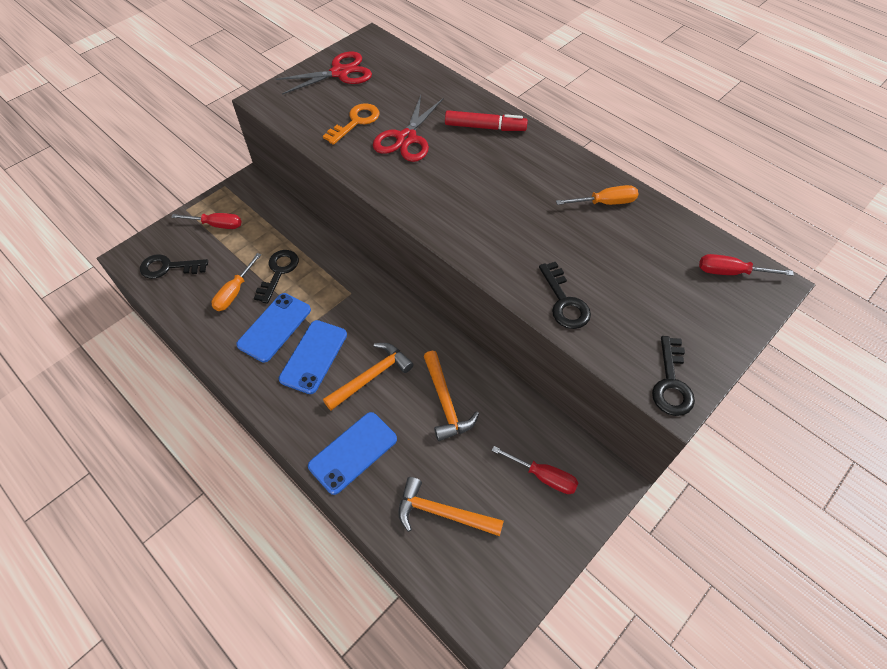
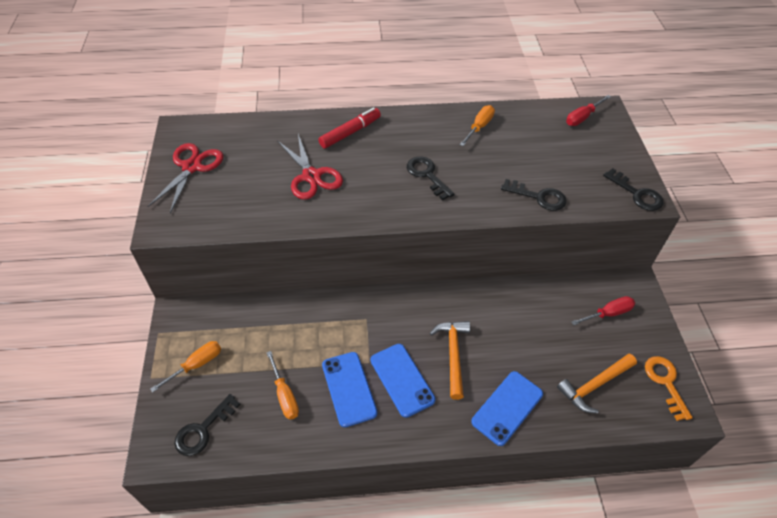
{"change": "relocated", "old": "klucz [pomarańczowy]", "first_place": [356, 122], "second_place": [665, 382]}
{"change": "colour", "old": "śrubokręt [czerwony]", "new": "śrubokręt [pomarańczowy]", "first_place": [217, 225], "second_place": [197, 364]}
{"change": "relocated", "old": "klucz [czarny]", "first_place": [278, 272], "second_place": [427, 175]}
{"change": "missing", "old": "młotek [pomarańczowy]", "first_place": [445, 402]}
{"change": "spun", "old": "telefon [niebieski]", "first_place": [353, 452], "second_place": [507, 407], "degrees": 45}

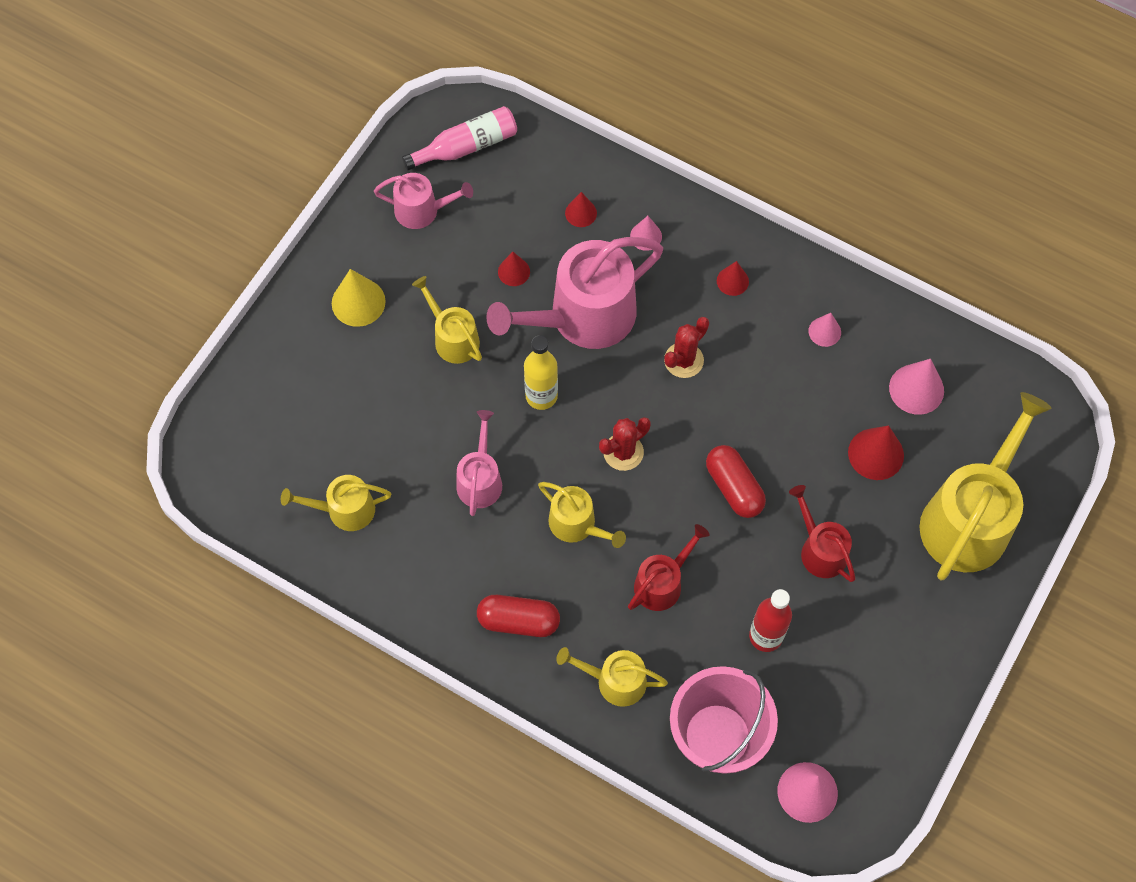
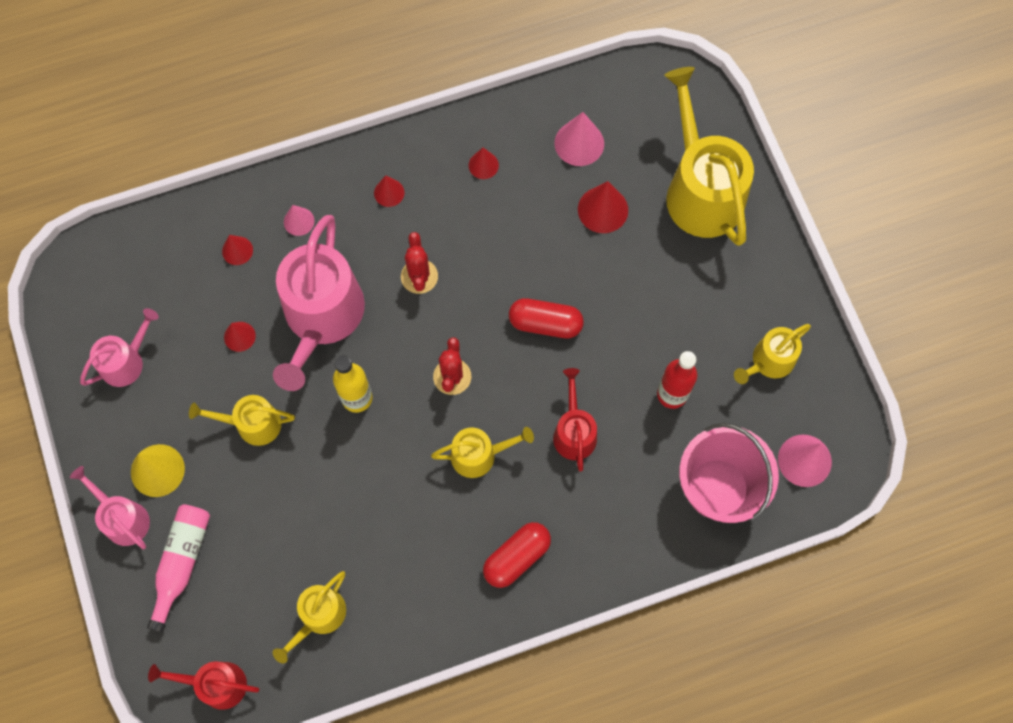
{"change": "relocated", "old": "butelka [różowy]", "first_place": [466, 146], "second_place": [182, 563]}
{"change": "colour", "old": "stożek [różowy]", "new": "stożek [czerwony]", "first_place": [824, 331], "second_place": [483, 165]}
{"change": "relocated", "old": "konewka [różowy]", "first_place": [480, 480], "second_place": [123, 518]}
{"change": "relocated", "old": "konewka [czerwony]", "first_place": [820, 550], "second_place": [216, 684]}
{"change": "relocated", "old": "konewka [żółty]", "first_place": [615, 681], "second_place": [769, 361]}

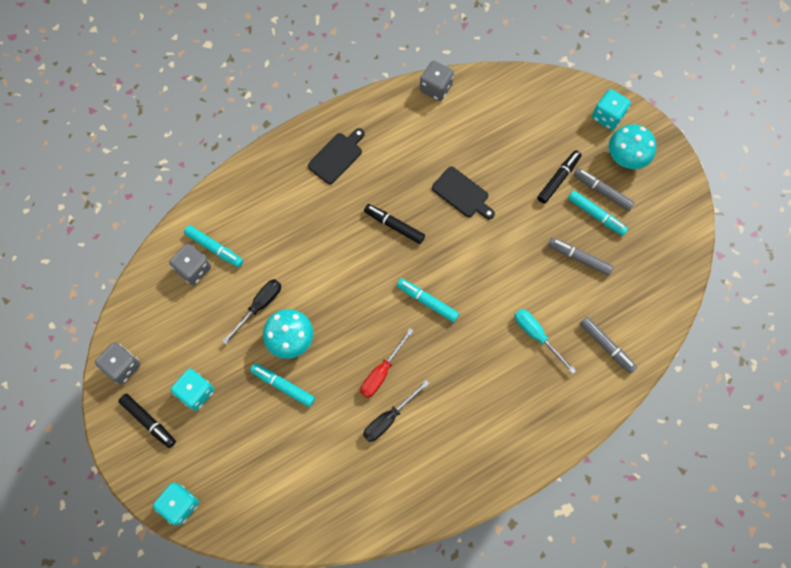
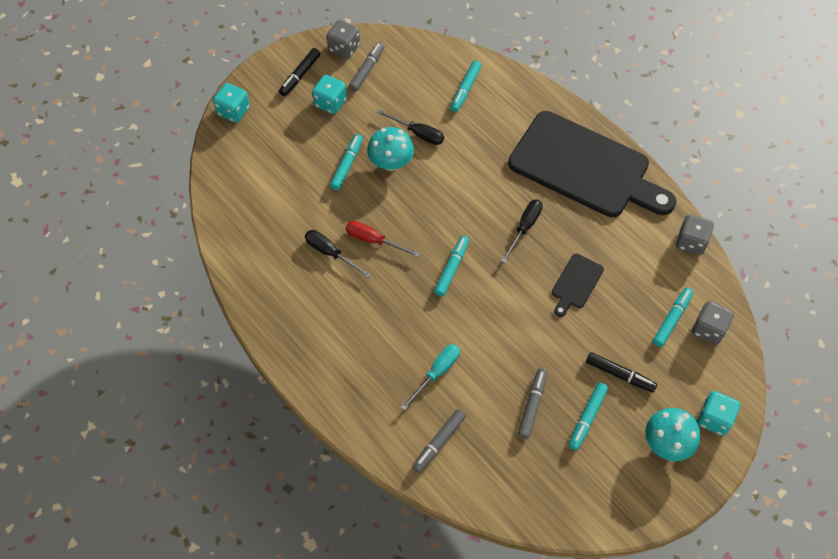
{"change": "size", "old": "deska do krojenia [czarny]", "first_place": [337, 156], "second_place": [585, 167], "factor": 2.46}
{"change": "relocated", "old": "flamaster [szary]", "first_place": [602, 191], "second_place": [367, 70]}
{"change": "exchanged", "old": "flamaster [czarny]", "new": "śrubokręt [czarny]", "first_place": [394, 226], "second_place": [524, 228]}
{"change": "relocated", "old": "kostka do gry [szary]", "first_place": [194, 269], "second_place": [708, 329]}
{"change": "appeared", "new": "flamaster [turkusowy]", "second_place": [672, 319]}

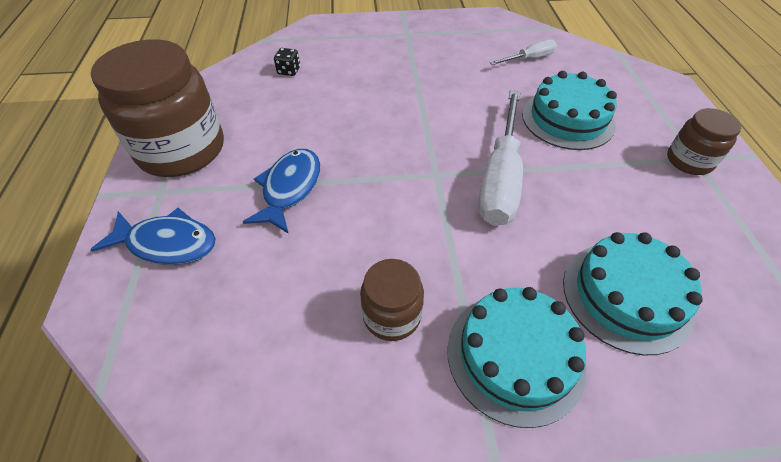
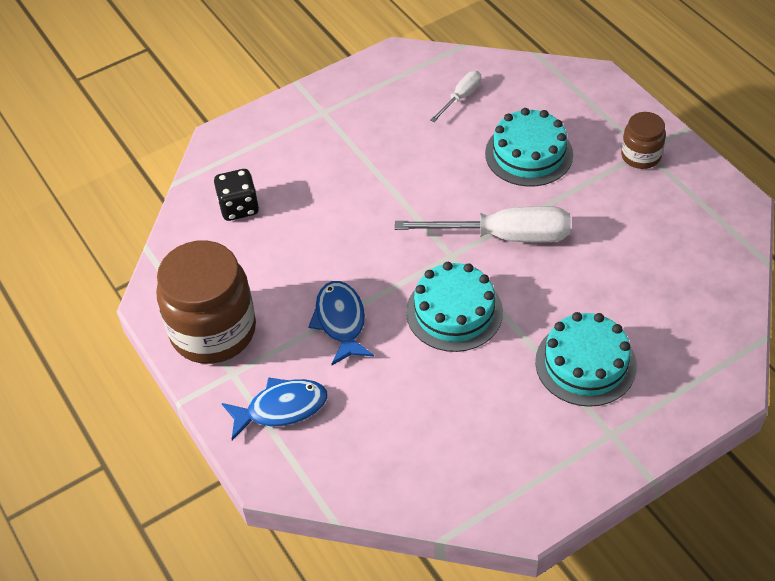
{"change": "size", "old": "kostka do gry [czarny]", "first_place": [289, 71], "second_place": [239, 207], "factor": 1.69}
{"change": "spun", "old": "śrubokręt [biały]", "first_place": [500, 178], "second_place": [504, 236], "degrees": -75}
{"change": "relocated", "old": "tort [turkusowy]", "first_place": [626, 296], "second_place": [454, 312]}
{"change": "missing", "old": "słoik [brązowy]", "first_place": [392, 315]}

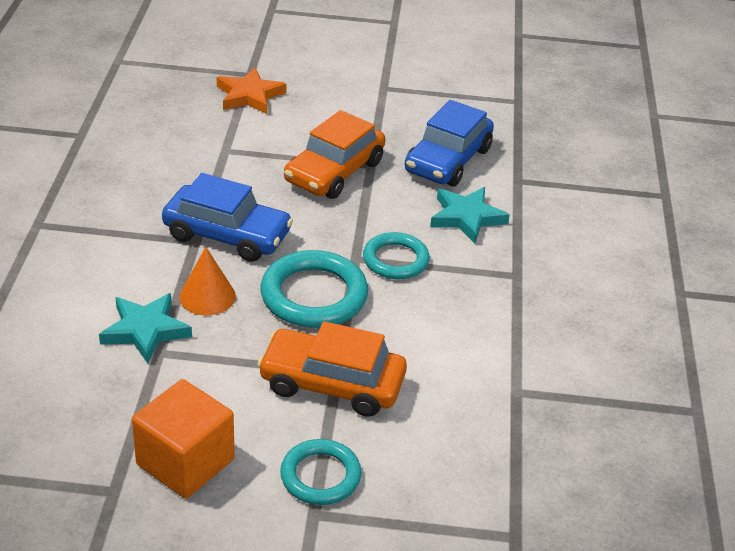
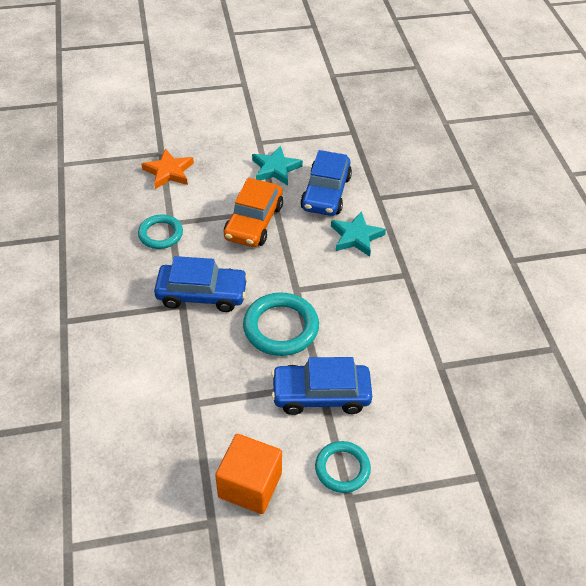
{"change": "relocated", "old": "pierścień [turkusowy]", "first_place": [395, 260], "second_place": [160, 234]}
{"change": "missing", "old": "stożek [pomarańczowy]", "first_place": [207, 296]}
{"change": "relocated", "old": "gwiazda [turkusowy]", "first_place": [145, 330], "second_place": [275, 169]}
{"change": "colour", "old": "samochód [pomarańczowy]", "new": "samochód [niebieski]", "first_place": [332, 384], "second_place": [321, 395]}

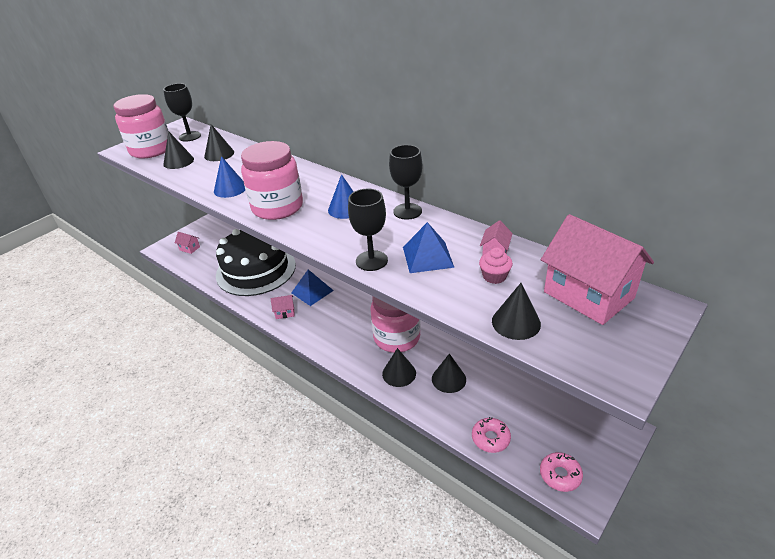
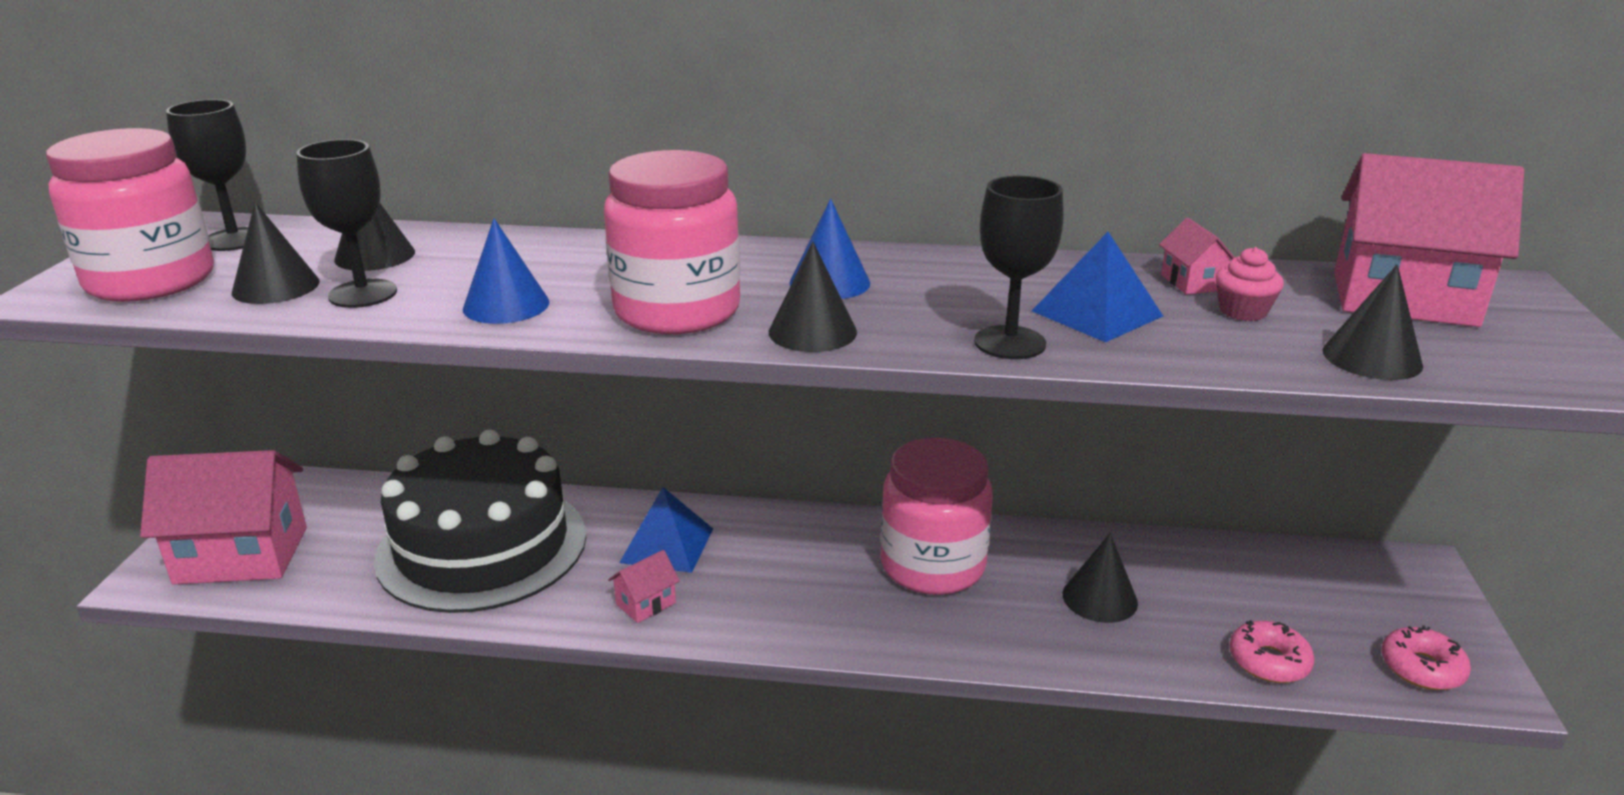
{"change": "relocated", "old": "kielich [czarny]", "first_place": [407, 211], "second_place": [363, 294]}
{"change": "size", "old": "domek [różowy]", "first_place": [189, 248], "second_place": [241, 555], "factor": 2.36}
{"change": "relocated", "old": "stożek [czarny]", "first_place": [399, 373], "second_place": [812, 332]}

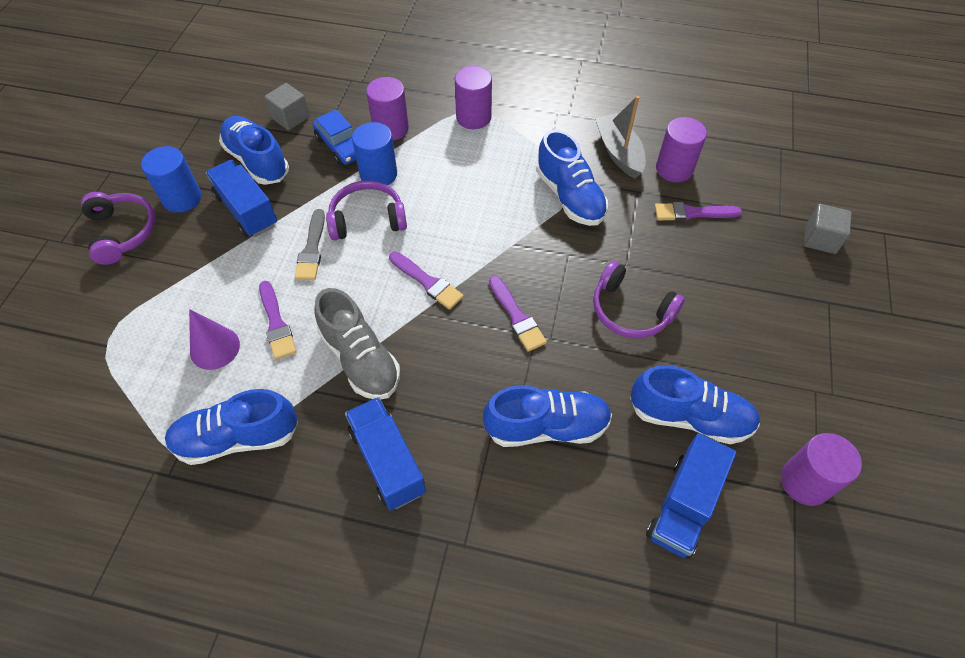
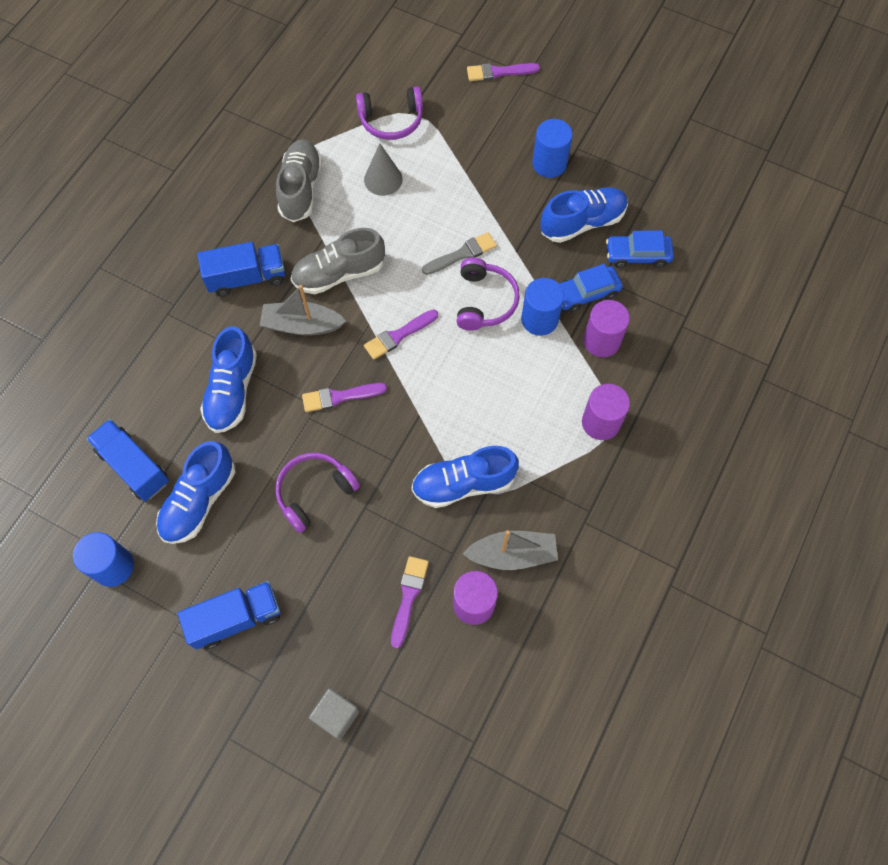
{"change": "exchanged", "old": "sześcian [szary]", "new": "samochód [niebieski]", "first_place": [290, 118], "second_place": [637, 255]}
{"change": "relocated", "old": "ciężarówka [niebieski]", "first_place": [247, 210], "second_place": [236, 618]}
{"change": "relocated", "old": "słuchawki [fioletowy]", "first_place": [123, 232], "second_place": [391, 120]}
{"change": "spun", "old": "pędzel [szary]", "first_place": [312, 249], "second_place": [462, 254], "degrees": 135}
{"change": "relocated", "old": "pędzel [fioletowy]", "first_place": [276, 323], "second_place": [499, 72]}
{"change": "colour", "old": "stożek [fioletowy]", "new": "stożek [szary]", "first_place": [215, 348], "second_place": [383, 179]}
{"change": "colour", "old": "but [niebieski]", "new": "but [szary]", "first_place": [237, 438], "second_place": [301, 188]}
{"change": "colour", "old": "walec [fioletowy]", "new": "walec [niebieski]", "first_place": [805, 482], "second_place": [113, 566]}
{"change": "appeared", "new": "łódka [szary]", "second_place": [302, 325]}

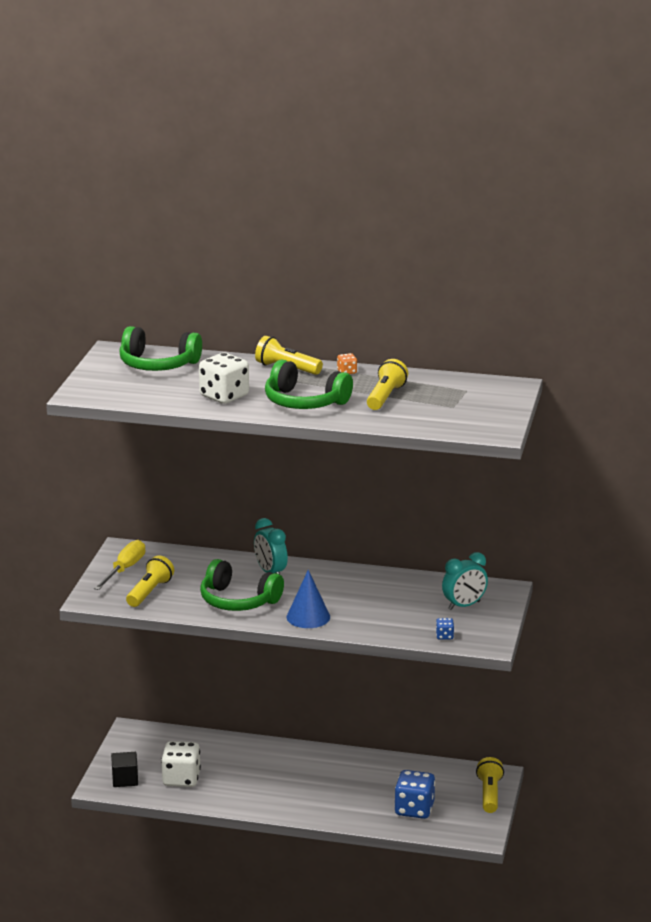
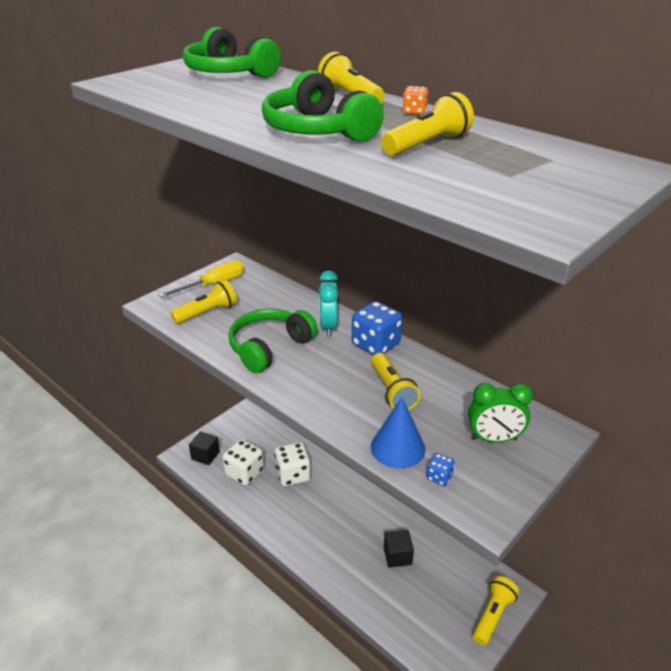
{"change": "relocated", "old": "kostka do gry [biały]", "first_place": [224, 396], "second_place": [293, 474]}
{"change": "colour", "old": "budzik [turkusowy]", "new": "budzik [zielony]", "first_place": [464, 605], "second_place": [494, 439]}
{"change": "spun", "old": "słuchawki [zielony]", "first_place": [238, 600], "second_place": [270, 348], "degrees": 75}
{"change": "relocated", "old": "stożek [niebieski]", "first_place": [308, 617], "second_place": [397, 448]}
{"change": "relocated", "old": "kostka do gry [niebieski]", "first_place": [414, 809], "second_place": [376, 344]}
{"change": "appeared", "new": "latarka [żółty]", "second_place": [392, 391]}
{"change": "appeared", "new": "sześcian [czarny]", "second_place": [397, 556]}

